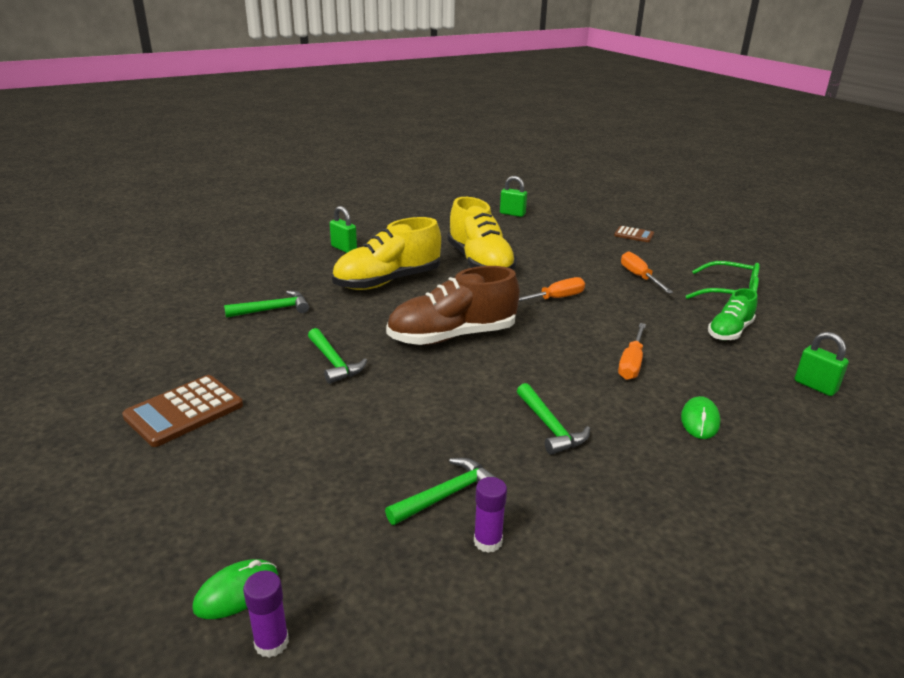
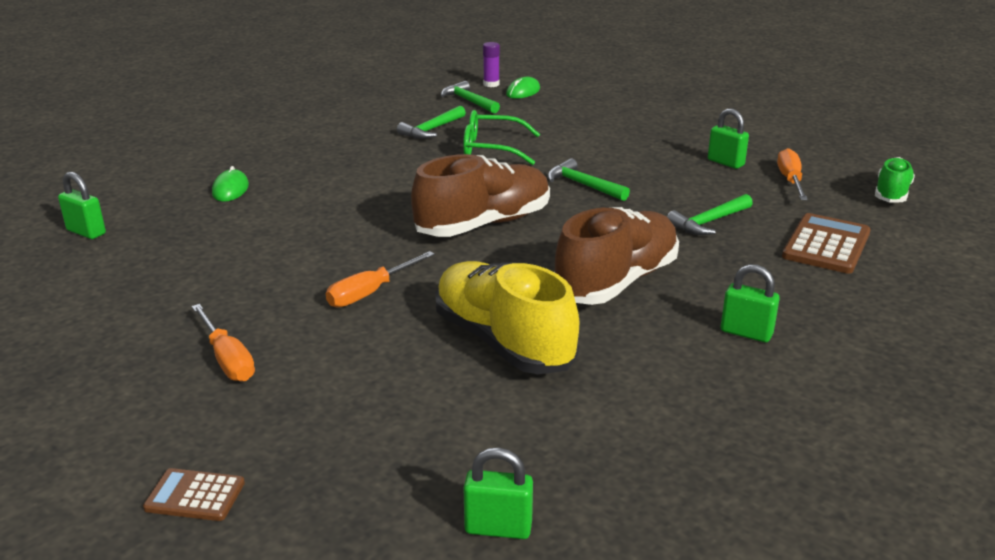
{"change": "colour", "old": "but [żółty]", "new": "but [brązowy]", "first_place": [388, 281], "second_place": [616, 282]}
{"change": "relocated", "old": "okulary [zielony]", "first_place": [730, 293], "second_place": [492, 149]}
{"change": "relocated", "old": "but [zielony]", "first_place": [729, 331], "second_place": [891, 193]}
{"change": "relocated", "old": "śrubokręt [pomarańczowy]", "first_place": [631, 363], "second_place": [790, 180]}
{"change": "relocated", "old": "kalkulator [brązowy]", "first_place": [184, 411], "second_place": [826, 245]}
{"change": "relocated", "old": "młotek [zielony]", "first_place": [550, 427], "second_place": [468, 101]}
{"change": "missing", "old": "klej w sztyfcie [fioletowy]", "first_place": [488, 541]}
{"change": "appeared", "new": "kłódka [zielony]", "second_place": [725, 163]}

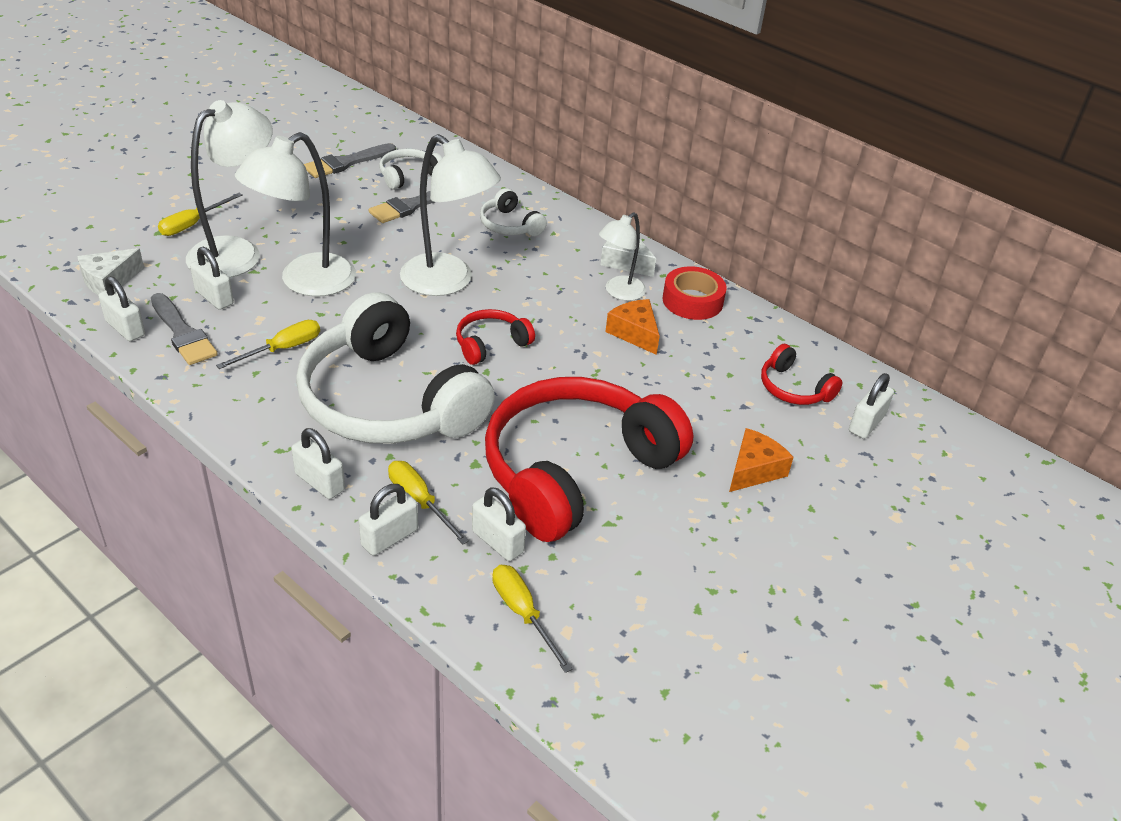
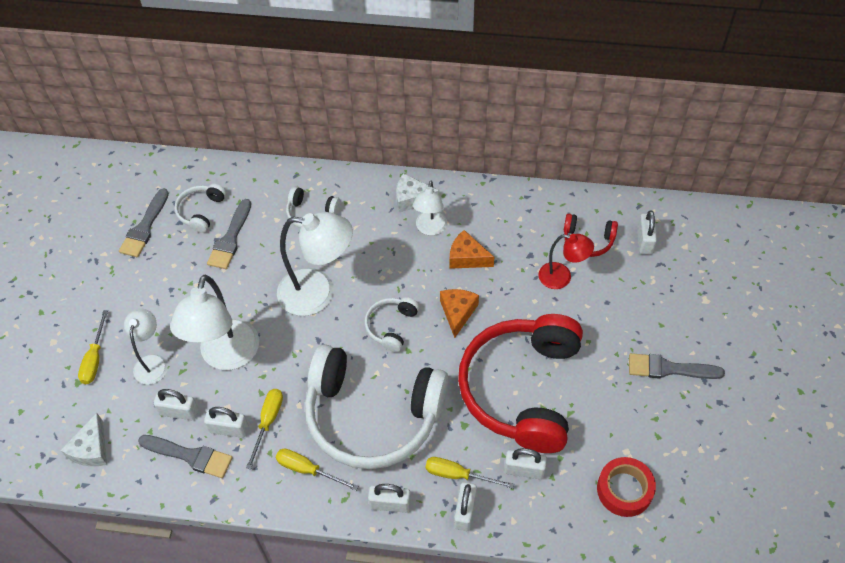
{"change": "size", "old": "lampka [biały]", "first_place": [236, 252], "second_place": [152, 362], "factor": 0.57}
{"change": "relocated", "old": "taśma klejąca [czerwony]", "first_place": [692, 301], "second_place": [624, 490]}
{"change": "relocated", "old": "kłódka [biały]", "first_place": [125, 328], "second_place": [229, 429]}
{"change": "colour", "old": "słuchawki [czerwony]", "new": "słuchawki [biały]", "first_place": [491, 344], "second_place": [391, 326]}
{"change": "relocated", "old": "ser [pomarańczowy]", "first_place": [754, 470], "second_place": [457, 312]}
{"change": "relocated", "old": "śrubokręt [żółty]", "first_place": [523, 614], "second_place": [308, 470]}
{"change": "appeared", "new": "lampka [czerwony]", "second_place": [562, 277]}
{"change": "appeared", "new": "pędzel [szary]", "second_place": [669, 369]}

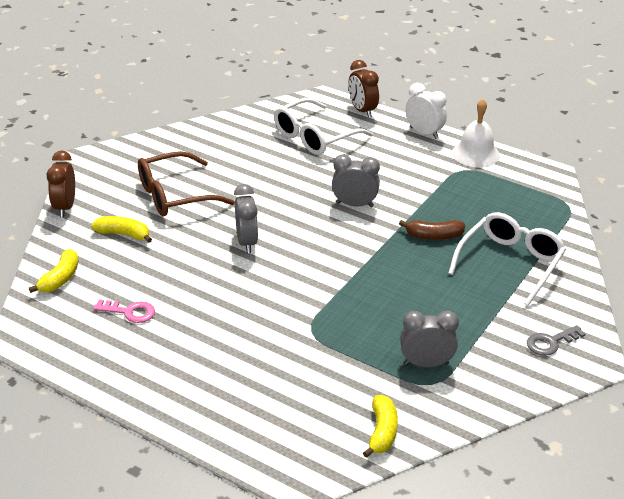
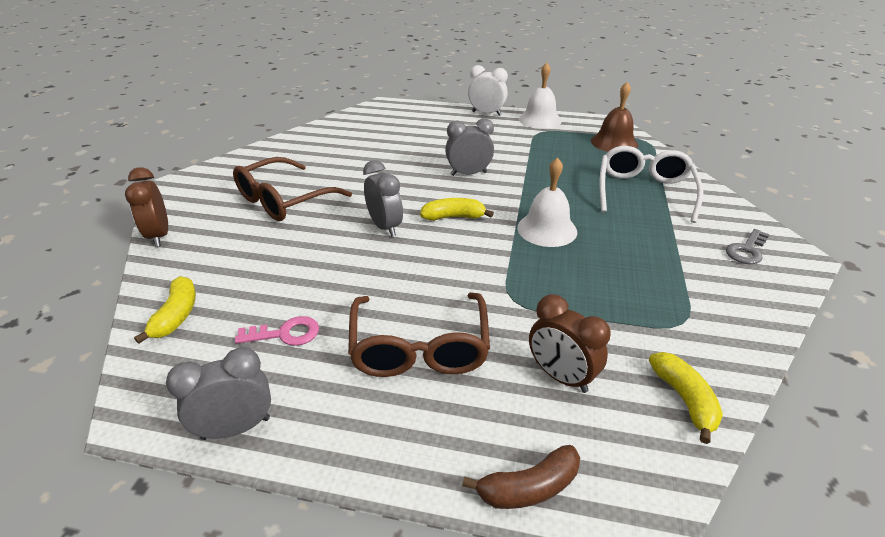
{"change": "relocated", "old": "budzik [brązowy]", "first_place": [362, 110], "second_place": [561, 376]}
{"change": "missing", "old": "okulary [biały]", "first_place": [315, 137]}
{"change": "relocated", "old": "banan [żółty]", "first_place": [123, 234], "second_place": [454, 217]}
{"change": "relocated", "old": "banan [brązowy]", "first_place": [433, 236], "second_place": [528, 487]}
{"change": "relocated", "old": "budzik [szary]", "first_place": [426, 364], "second_place": [236, 428]}
{"change": "appeared", "new": "dzwonek [brązowy]", "second_place": [614, 142]}
{"change": "appeared", "new": "dzwonek [biały]", "second_place": [547, 229]}
{"change": "appeared", "new": "okulary [brązowy]", "second_place": [419, 347]}

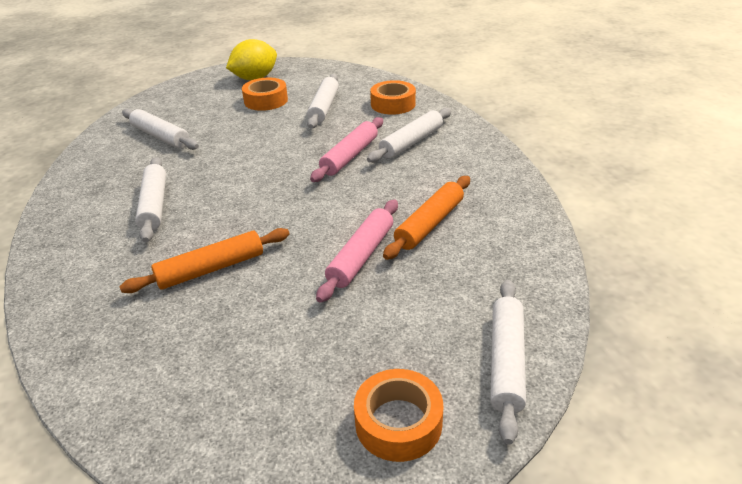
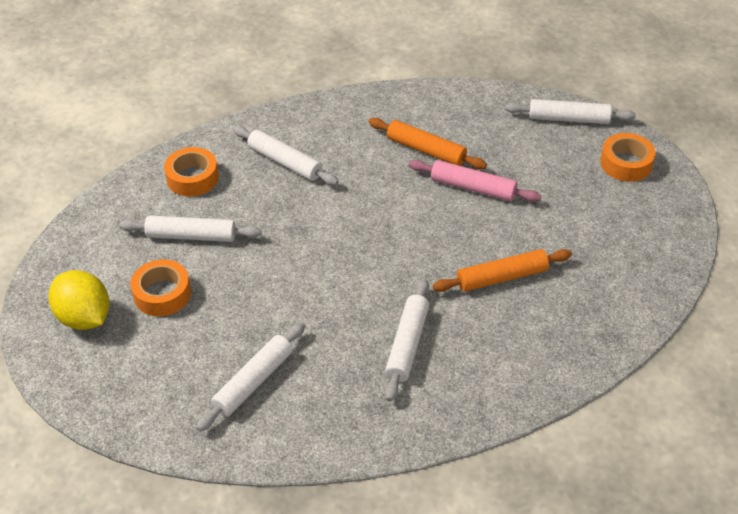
{"change": "missing", "old": "wałek do ciasta [różowy]", "first_place": [349, 156]}
{"change": "spun", "old": "wałek do ciasta [biały]", "first_place": [154, 205], "second_place": [407, 344], "degrees": -60}
{"change": "spun", "old": "wałek do ciasta [pomarańczowy]", "first_place": [211, 269], "second_place": [501, 277], "degrees": -75}

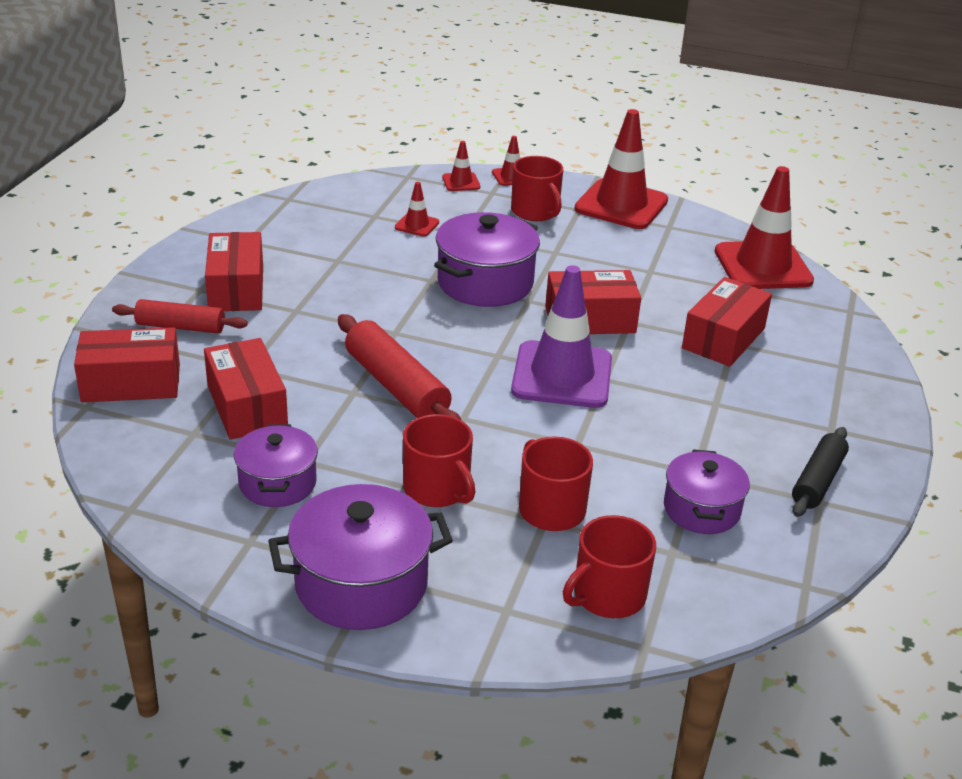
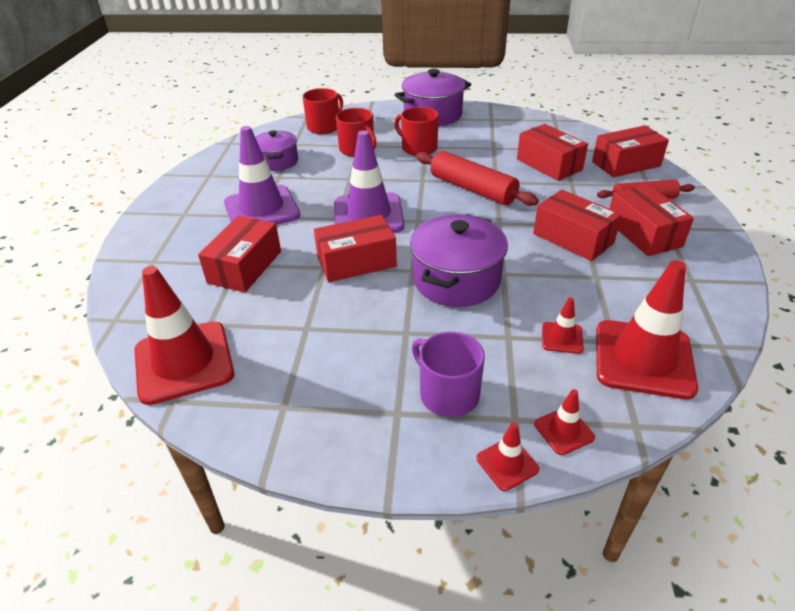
{"change": "relocated", "old": "pachołek [czerwony]", "first_place": [621, 205], "second_place": [643, 359]}
{"change": "colour", "old": "kubek [czerwony]", "new": "kubek [fioletowy]", "first_place": [535, 211], "second_place": [448, 394]}
{"change": "missing", "old": "garnek [fioletowy]", "first_place": [277, 483]}
{"change": "missing", "old": "wałek do ciasta [czarny]", "first_place": [817, 481]}
{"change": "appeared", "new": "pachołek [fioletowy]", "second_place": [262, 209]}
{"change": "appeared", "new": "pudełko [czerwony]", "second_place": [573, 238]}

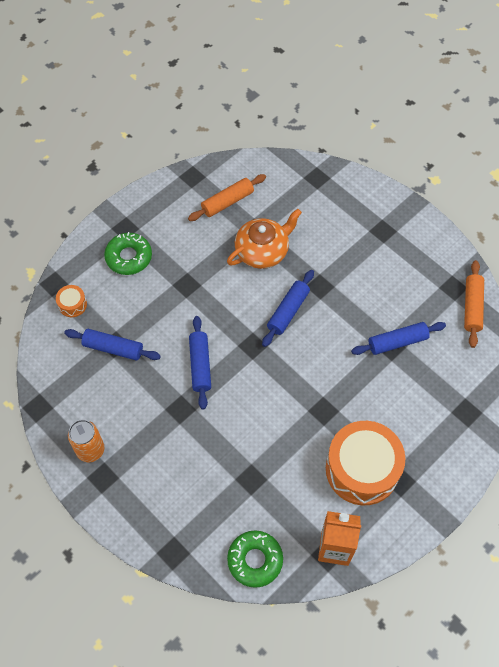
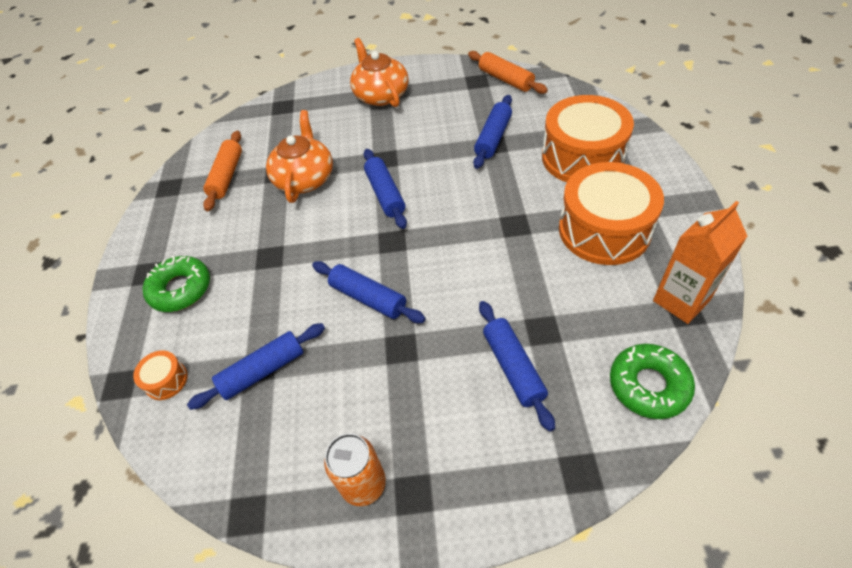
{"change": "appeared", "new": "imbryk [pomarańczowy]", "second_place": [381, 95]}
{"change": "appeared", "new": "bęben [pomarańczowy]", "second_place": [582, 157]}
{"change": "appeared", "new": "wałek do ciasta [niebieski]", "second_place": [513, 367]}

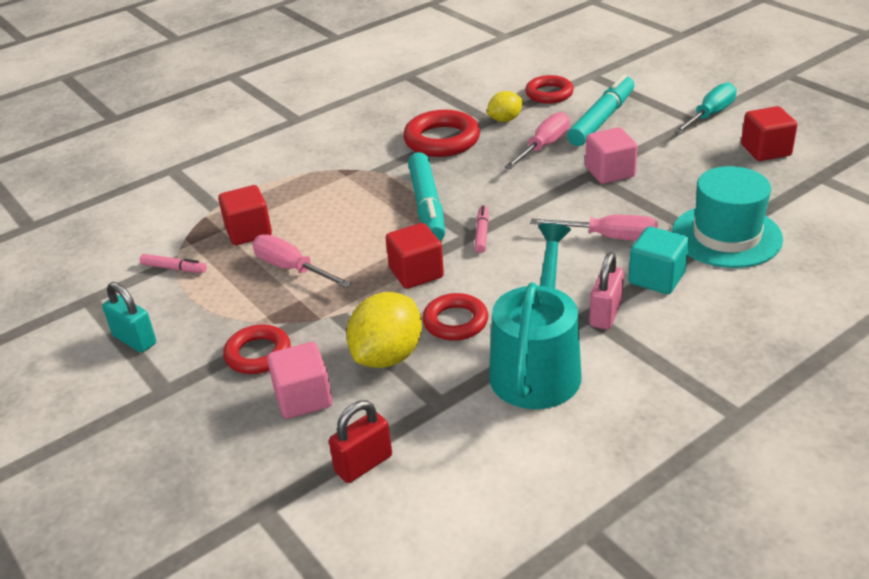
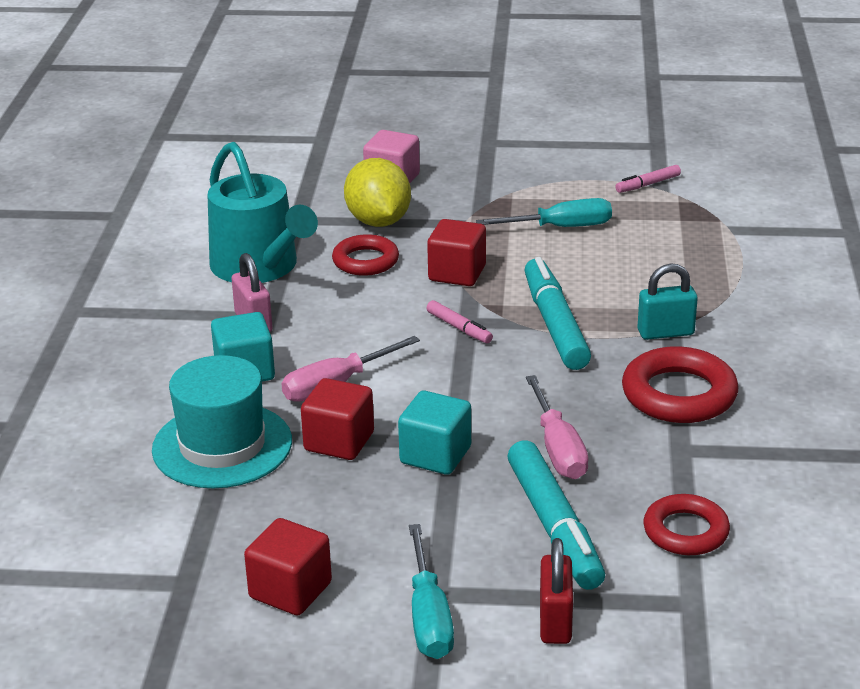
{"change": "missing", "old": "cytryna [żółty]", "first_place": [505, 120]}
{"change": "colour", "old": "sześcian [różowy]", "new": "sześcian [turkusowy]", "first_place": [610, 172], "second_place": [435, 455]}
{"change": "spun", "old": "flamaster [turkusowy]", "first_place": [427, 205], "second_place": [555, 324], "degrees": 45}
{"change": "relocated", "old": "sześcian [czerwony]", "first_place": [248, 232], "second_place": [339, 441]}
{"change": "colour", "old": "śrubokręt [różowy]", "new": "śrubokręt [turkusowy]", "first_place": [291, 268], "second_place": [561, 227]}
{"change": "relocated", "old": "kłódka [turkusowy]", "first_place": [135, 340], "second_place": [665, 332]}
{"change": "missing", "old": "pierścień [czerwony]", "first_place": [258, 354]}
{"change": "relocated", "old": "kłódka [czerwony]", "first_place": [363, 464], "second_place": [555, 622]}

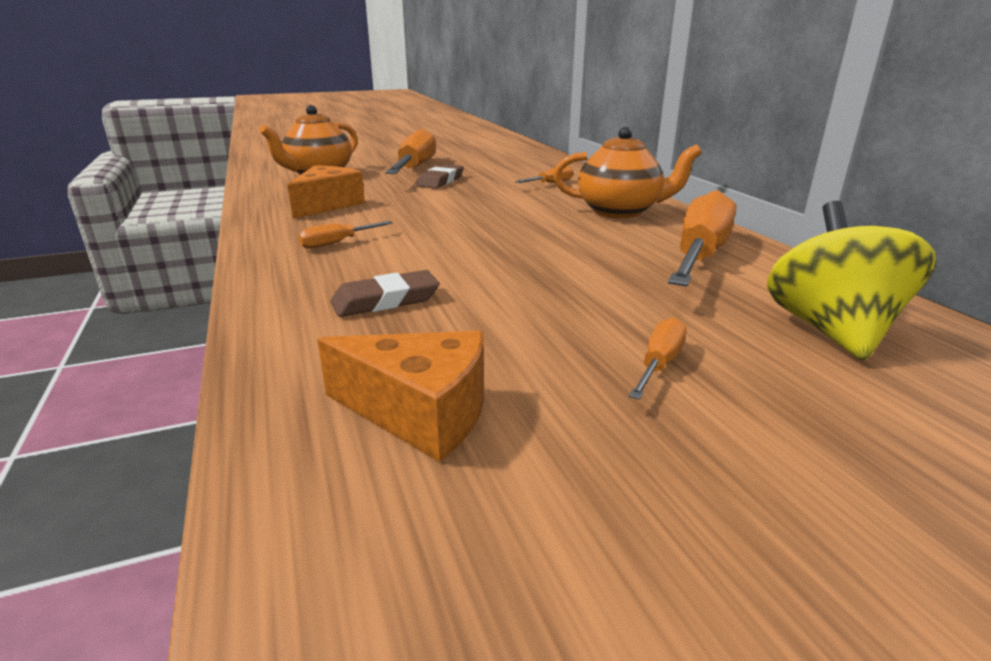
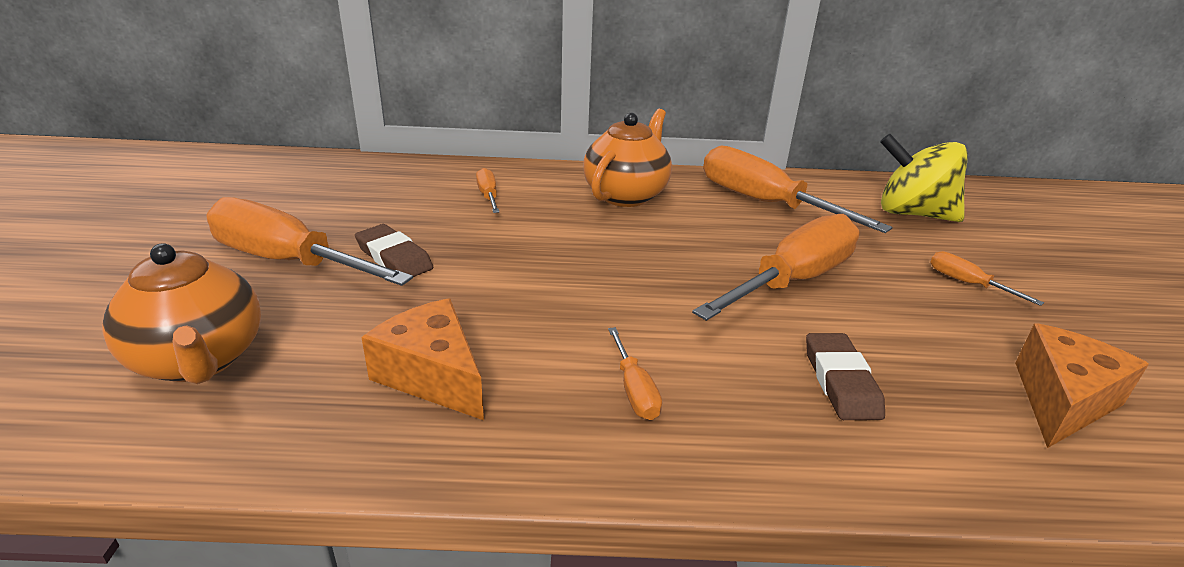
{"change": "appeared", "new": "śrubokręt [pomarańczowy]", "second_place": [792, 281]}

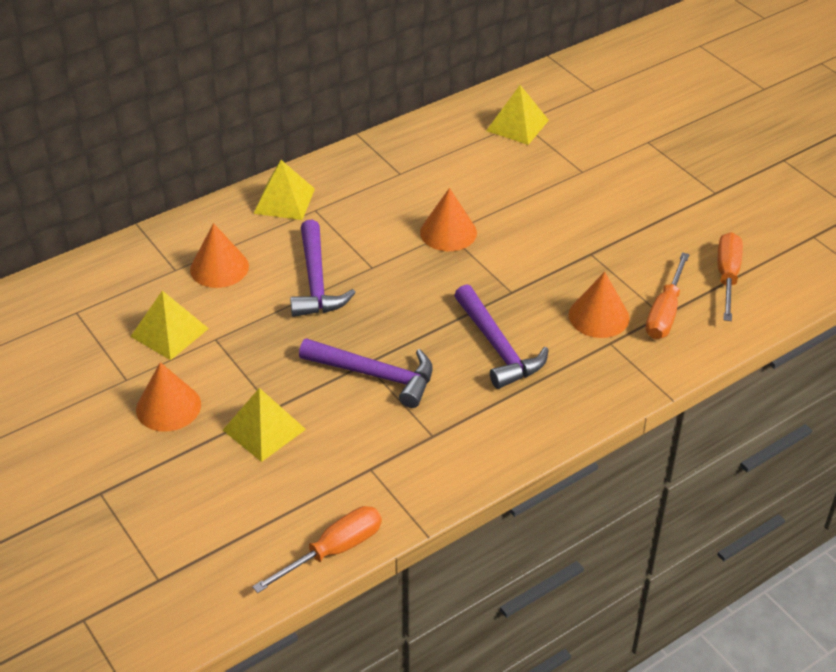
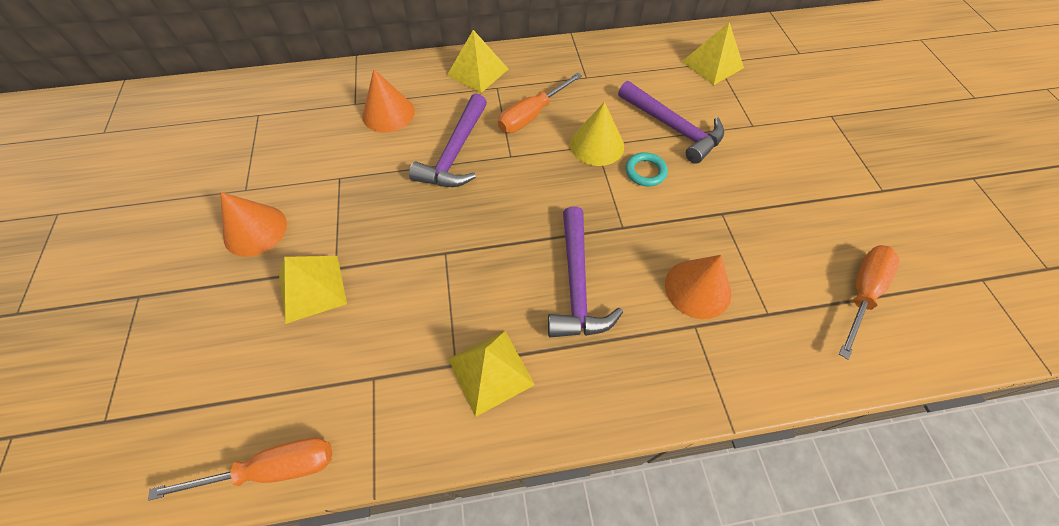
{"change": "colour", "old": "stożek [pomarańczowy]", "new": "stożek [żółty]", "first_place": [448, 232], "second_place": [597, 145]}
{"change": "relocated", "old": "śrubokręt [pomarańczowy]", "first_place": [665, 312], "second_place": [532, 115]}
{"change": "relocated", "old": "piramida [żółty]", "first_place": [169, 332], "second_place": [490, 372]}
{"change": "relocated", "old": "młotek [fioletowy]", "first_place": [375, 375], "second_place": [672, 127]}
{"change": "appeared", "new": "pierścień [turkusowy]", "second_place": [645, 172]}

